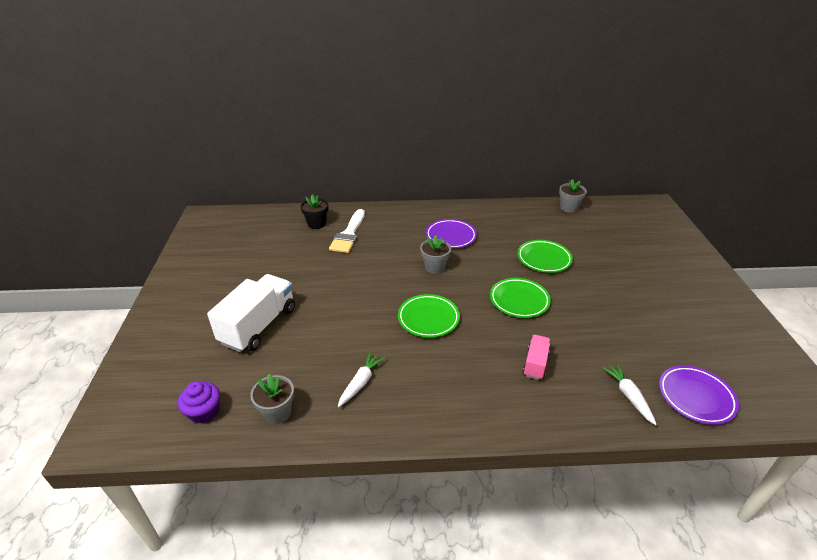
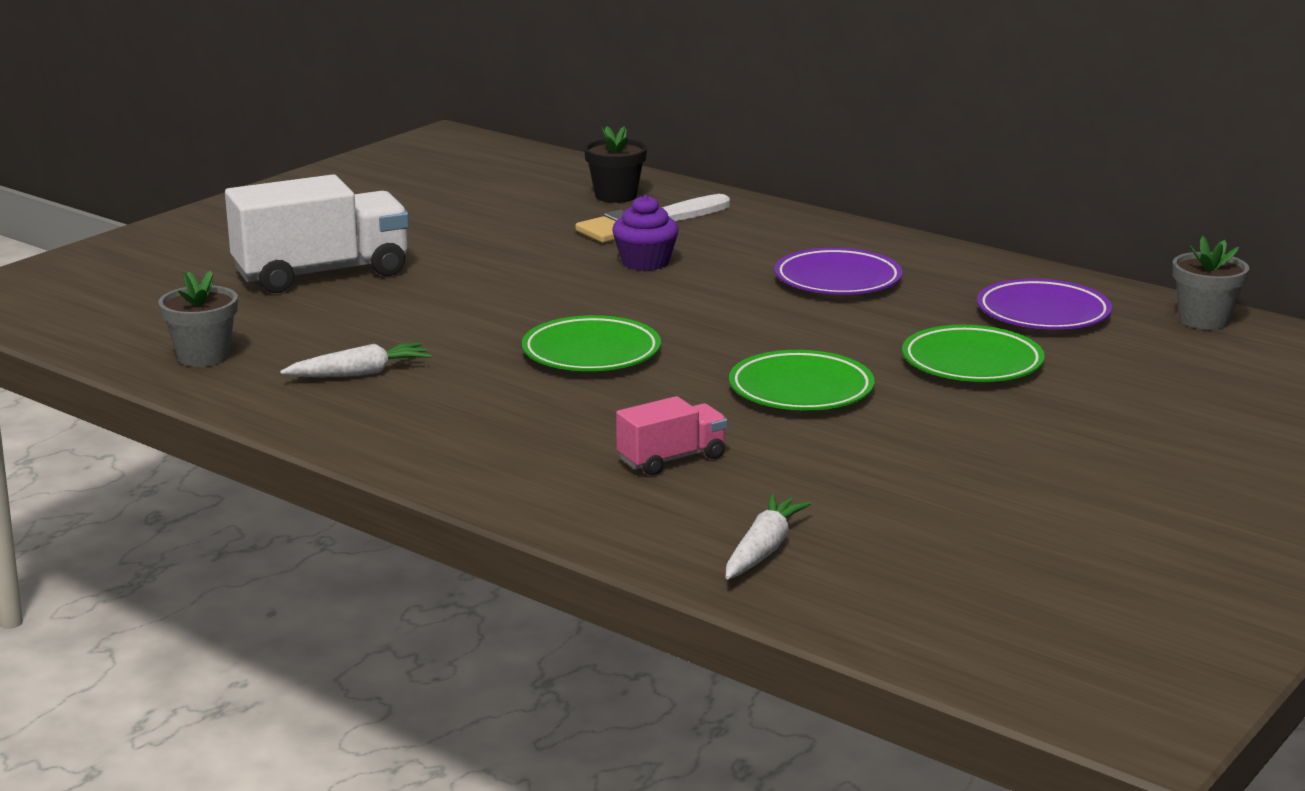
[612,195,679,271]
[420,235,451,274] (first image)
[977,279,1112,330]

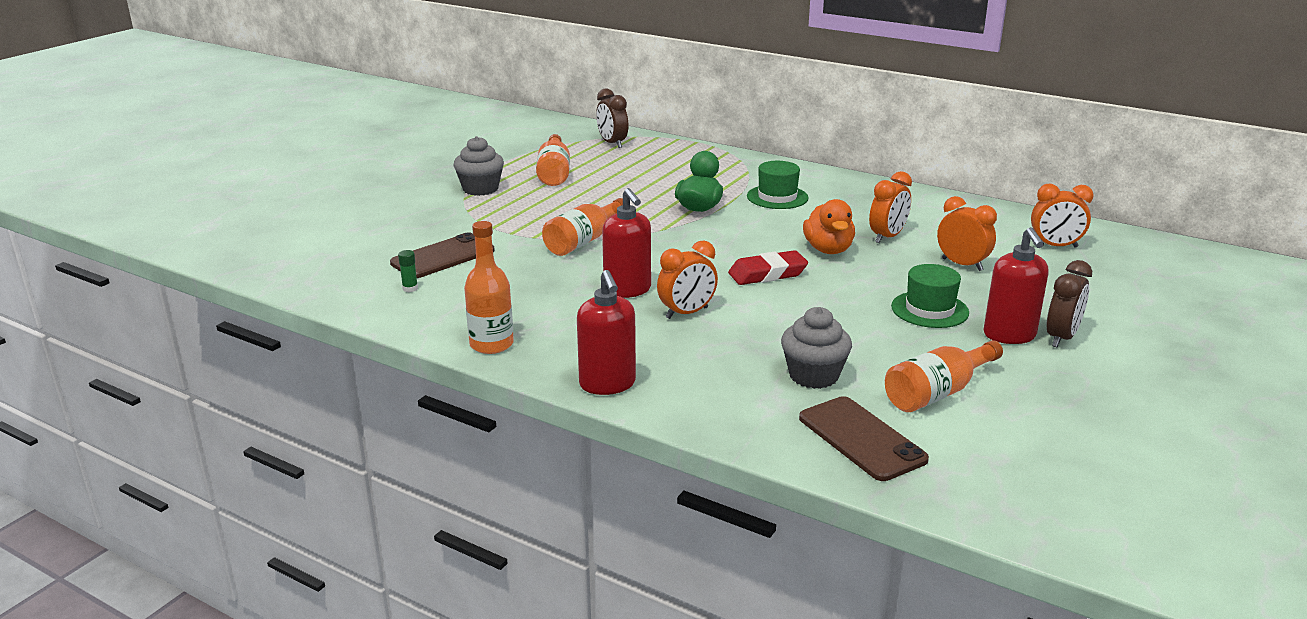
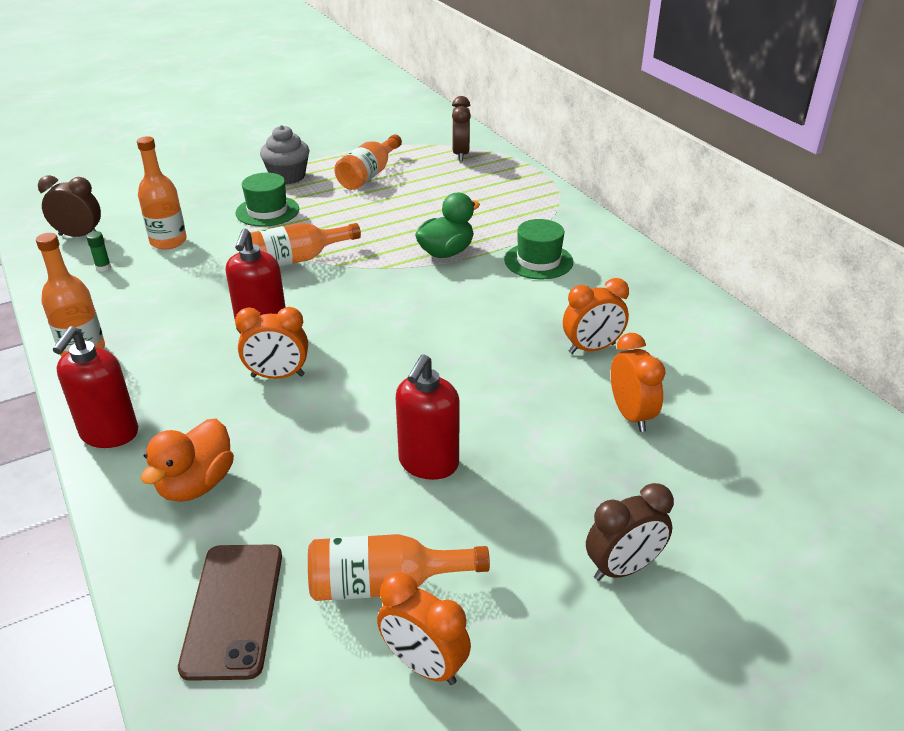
[137,136,187,250]
[728,250,808,285] (first image)
[781,307,852,389] (first image)
[141,419,234,502]
[236,173,299,227]
[396,354,460,480]
[377,572,471,685]
[38,175,101,237]

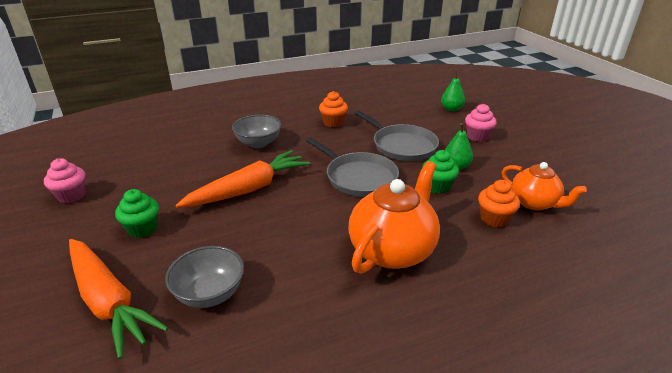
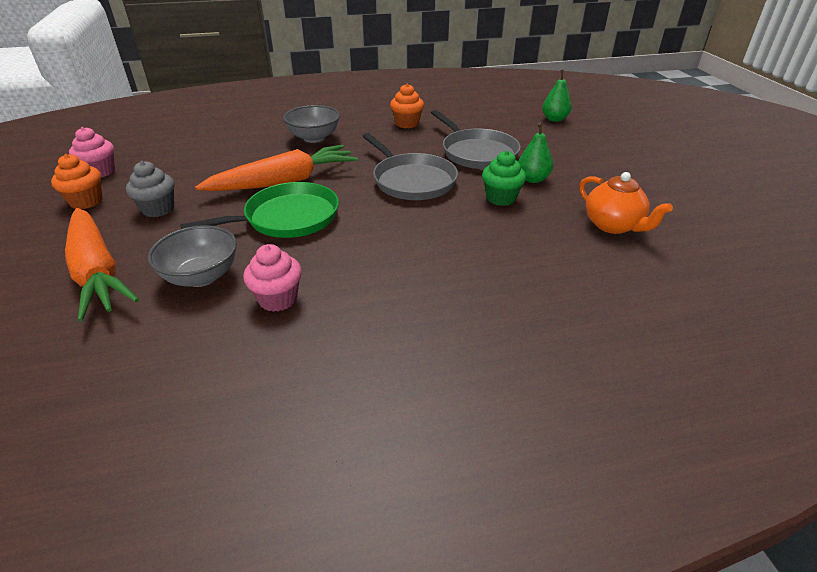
[126,161,174,217]
[349,161,440,274] (first image)
[243,244,302,312]
[51,154,103,209]
[180,182,339,238]

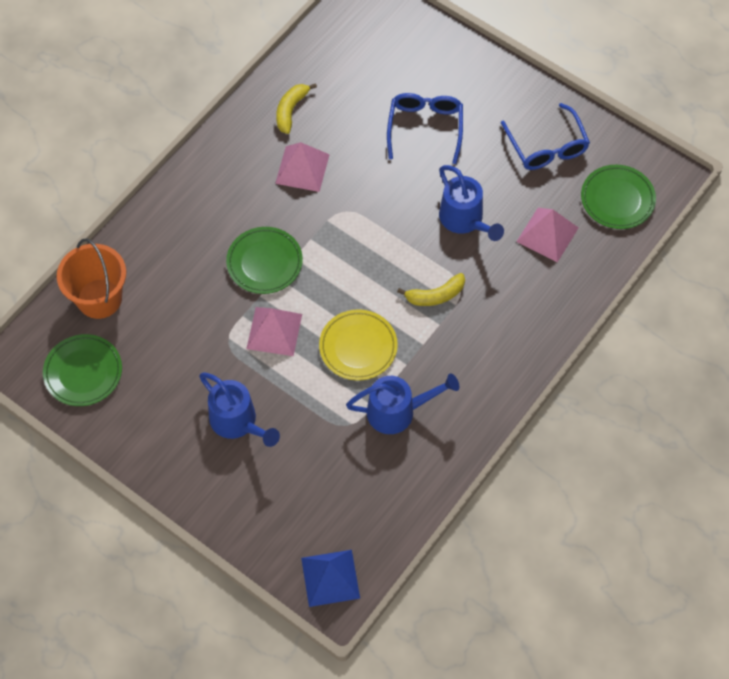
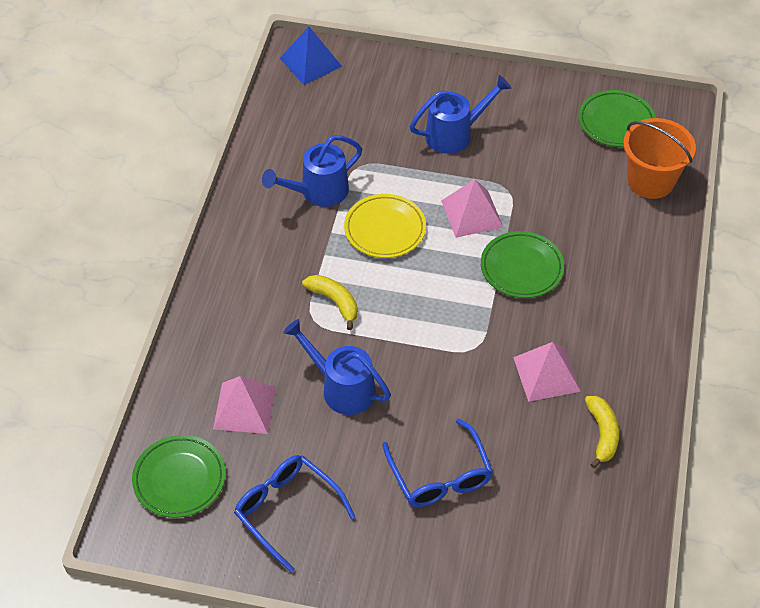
[410,75,511,154]
[302,275,358,330]

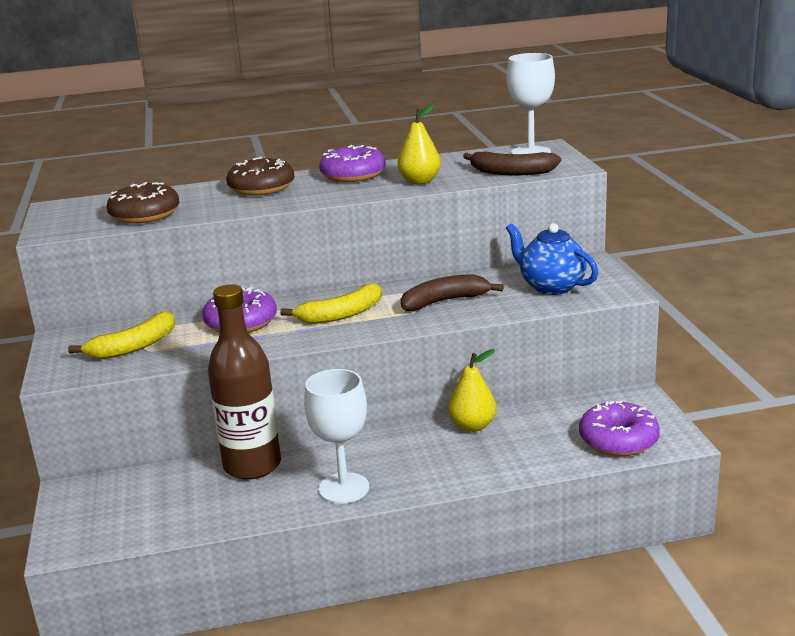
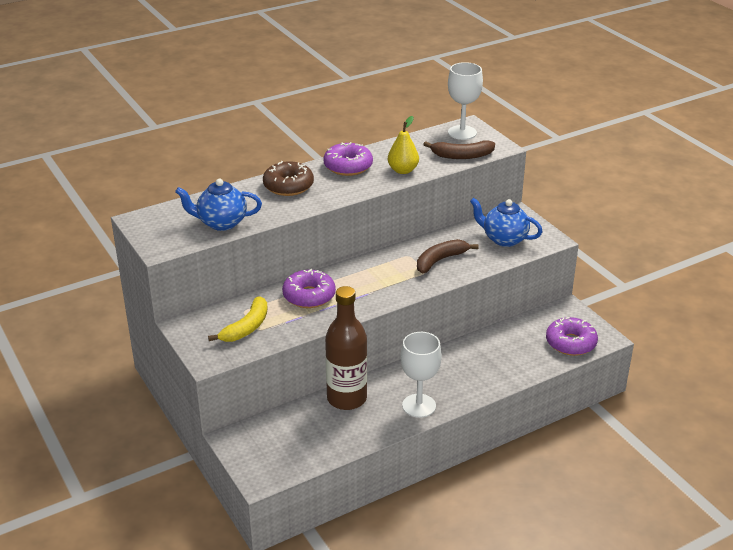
[175,179,262,231]
[280,283,382,324] (first image)
[448,349,496,432] (first image)

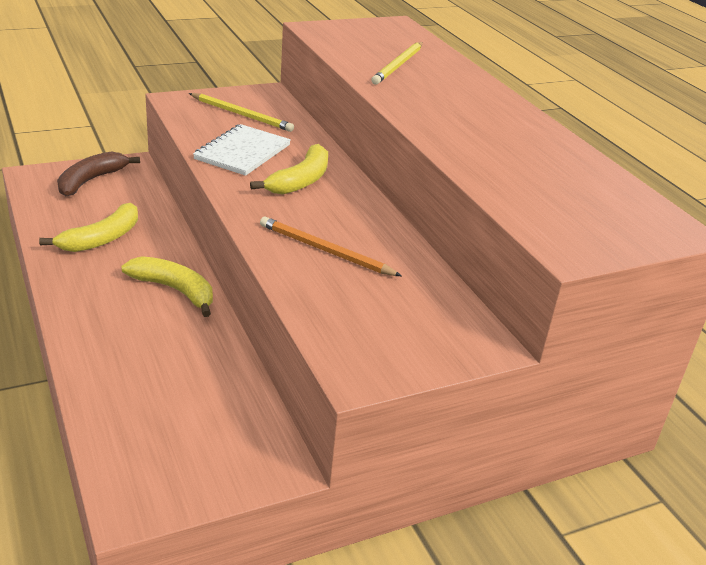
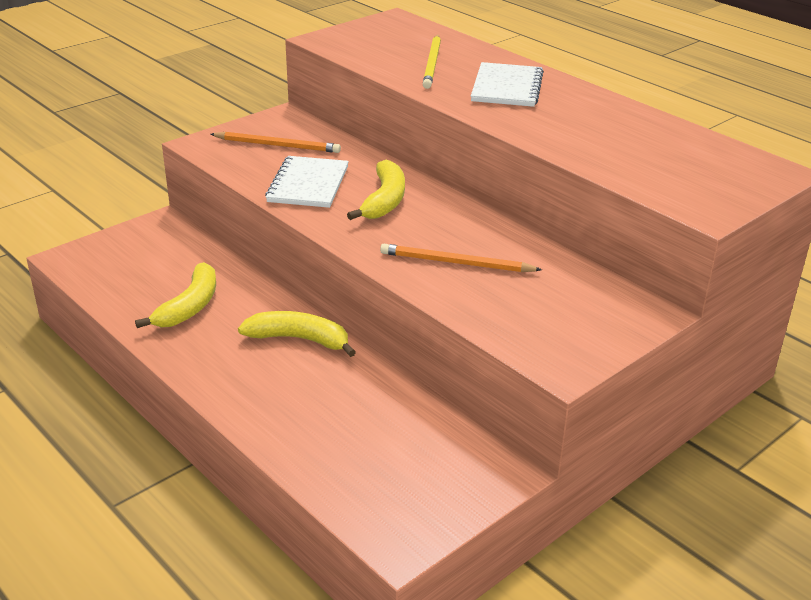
[57,152,140,196] (first image)
[210,132,341,153]
[471,62,544,107]

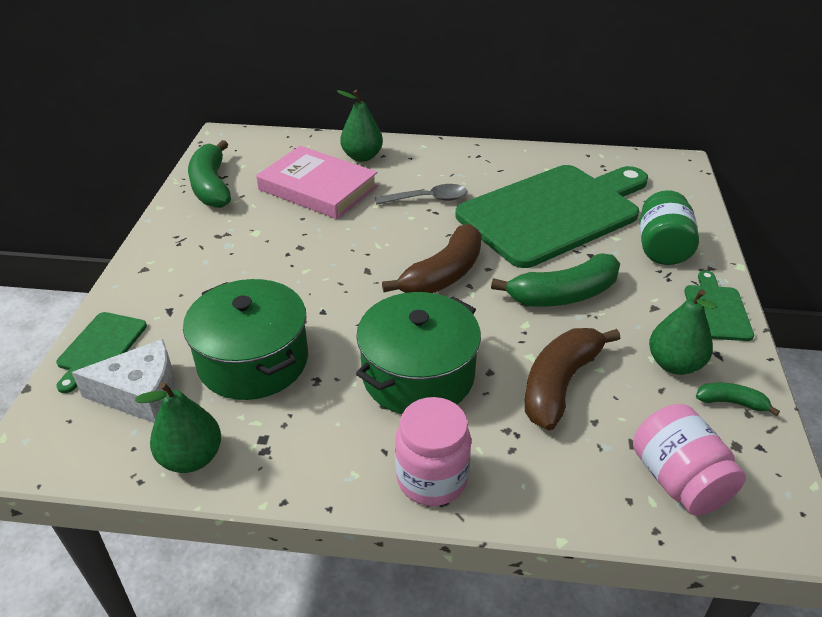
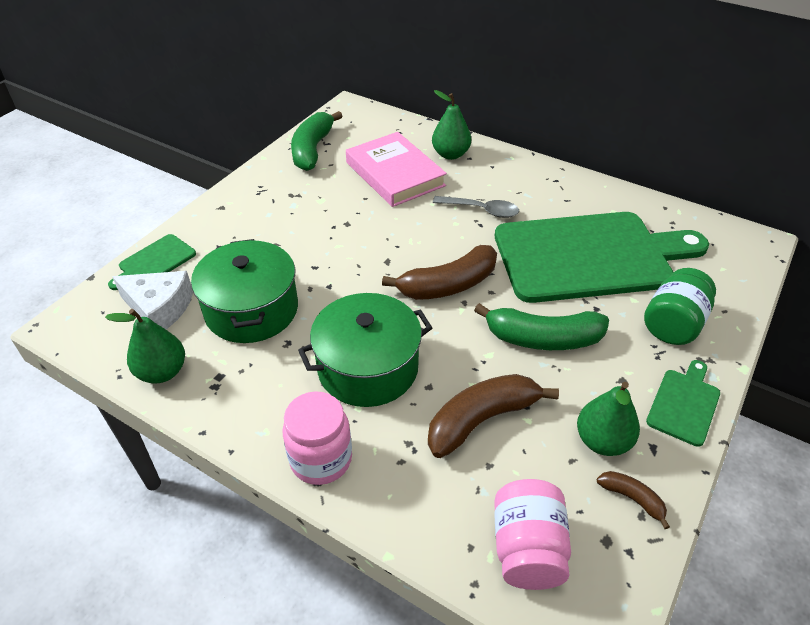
[597,471,670,529]

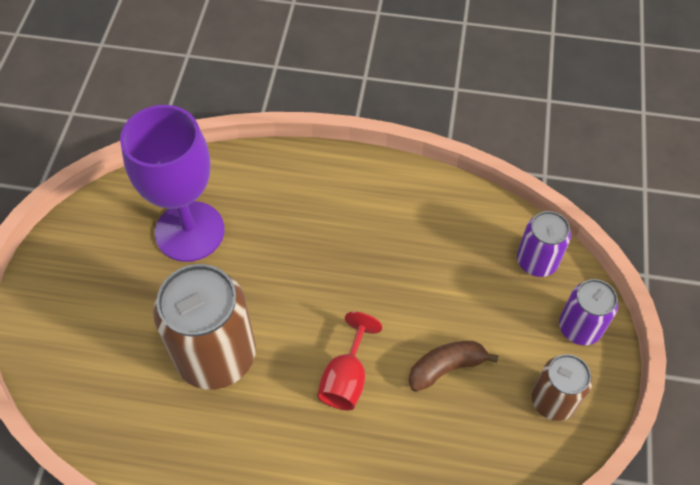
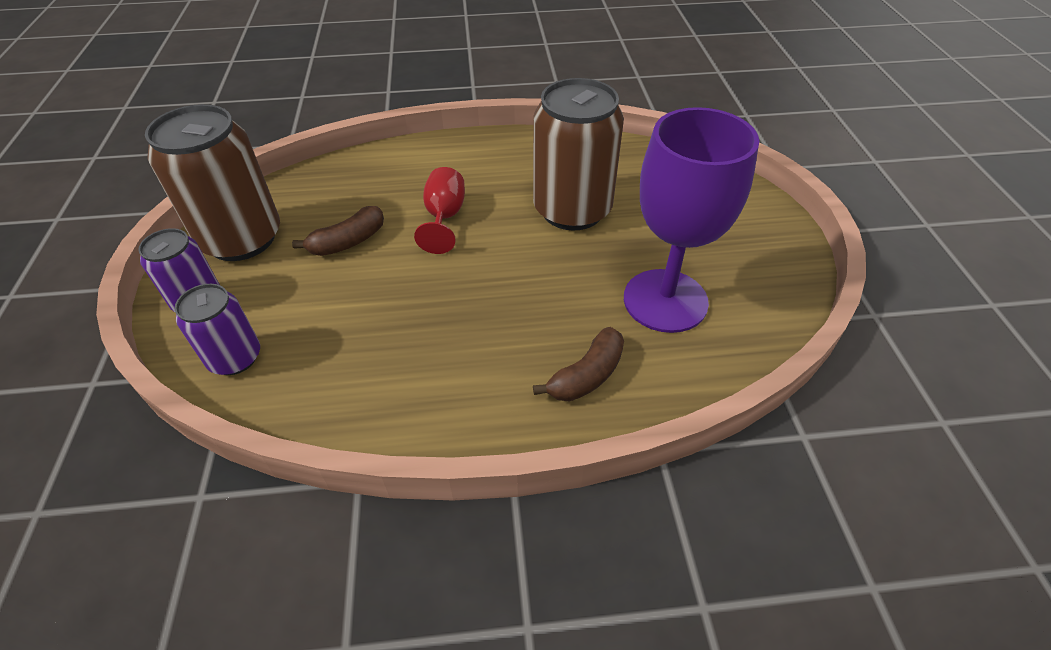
[145,104,280,261]
[533,327,624,401]

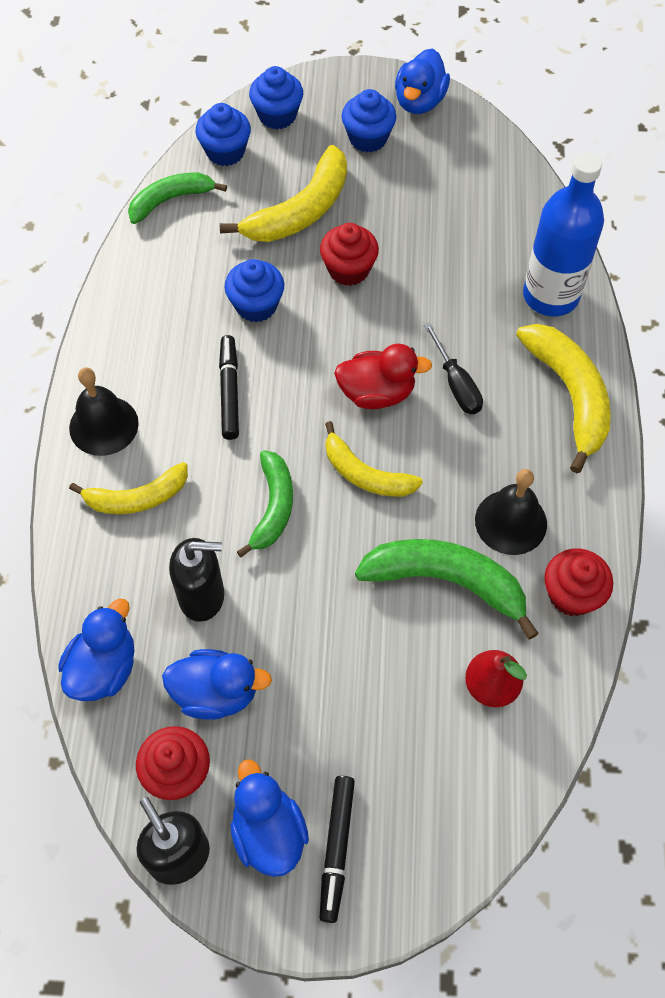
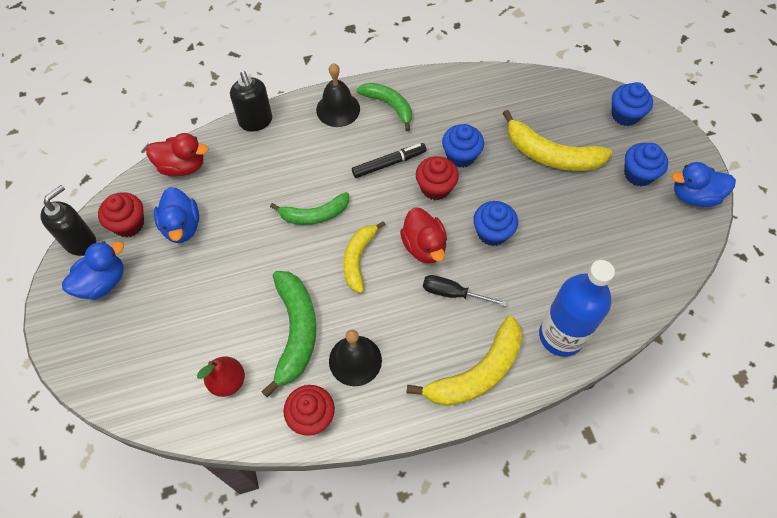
[146,133,209,177]
[69,462,188,514] (first image)
[357,83,412,131]
[230,71,272,132]
[473,201,518,246]
[416,156,459,200]
[320,776,355,923] (first image)
[423,275,507,307]

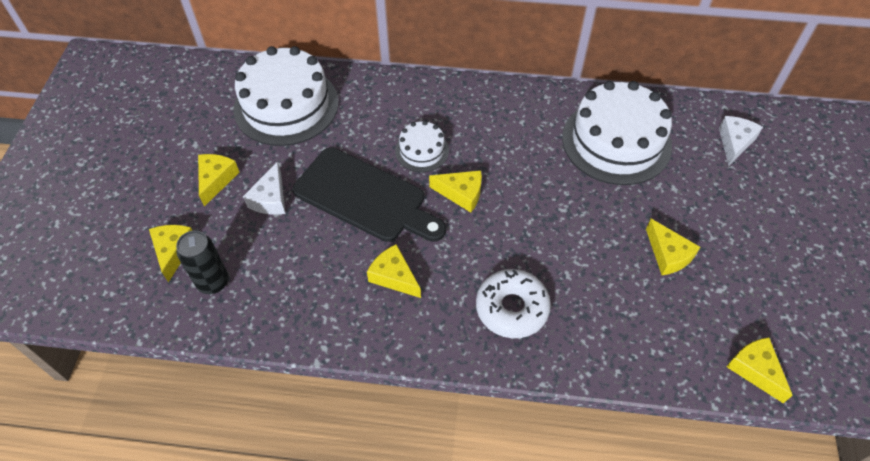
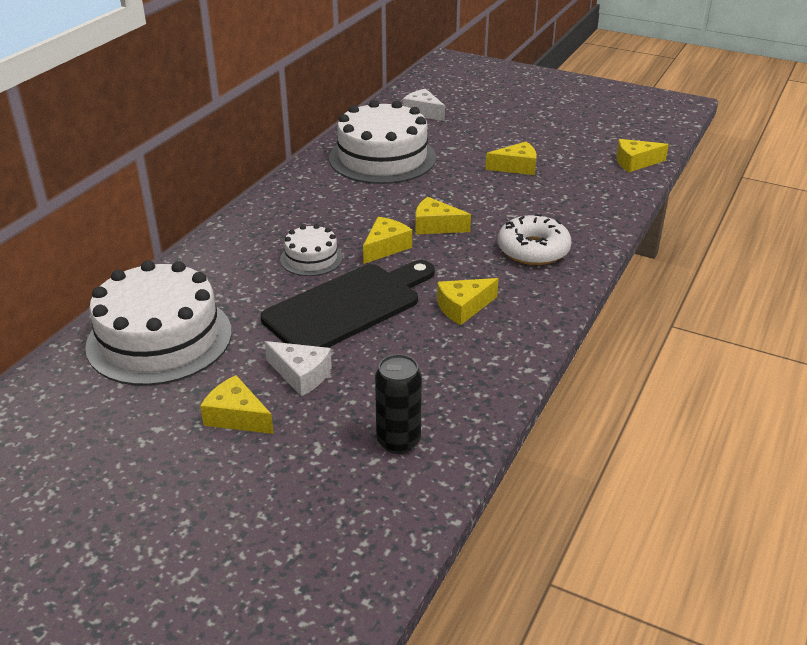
[415,197,471,234]

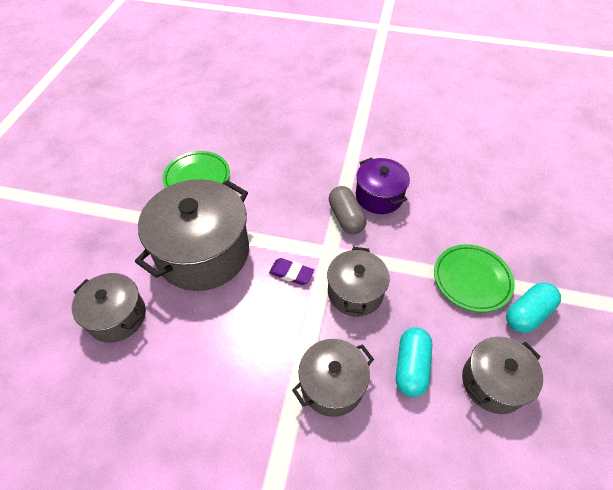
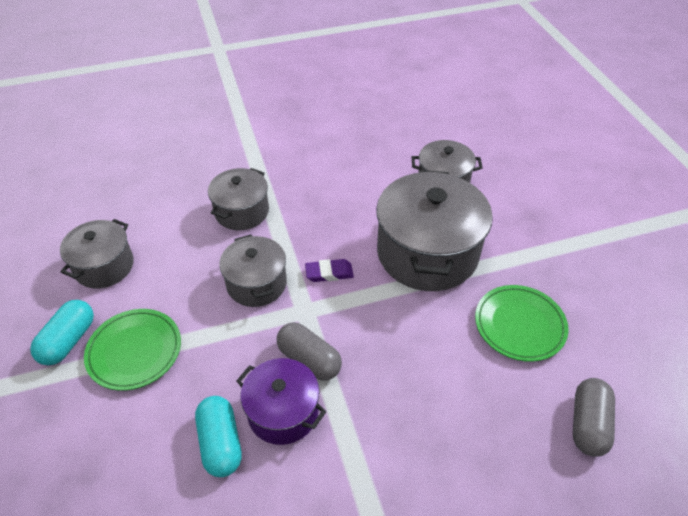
[195,396,242,477]
[573,378,615,457]

